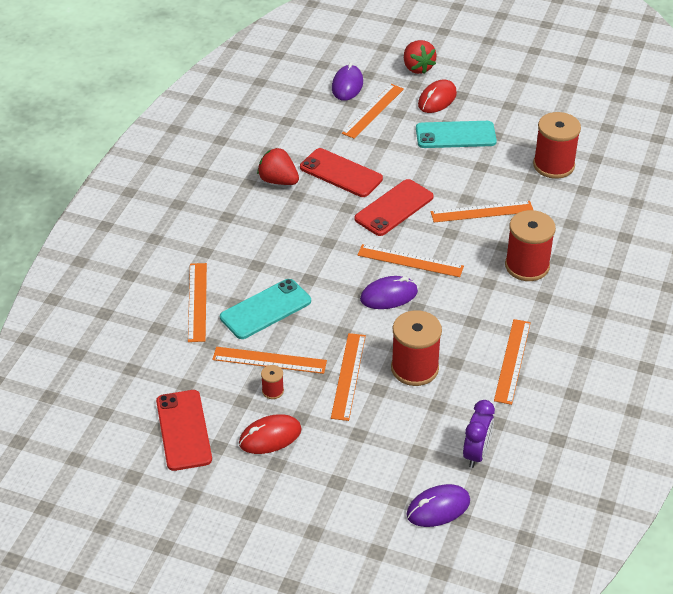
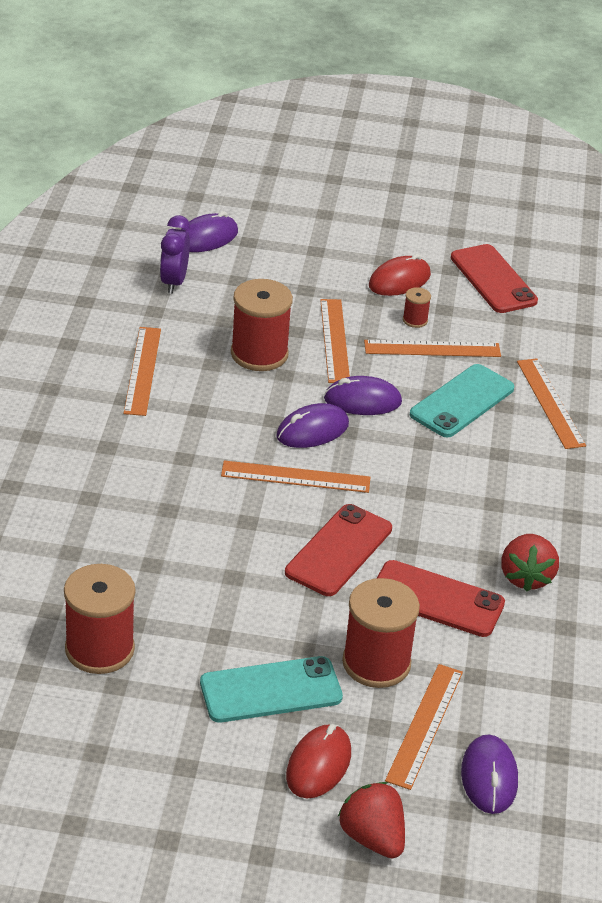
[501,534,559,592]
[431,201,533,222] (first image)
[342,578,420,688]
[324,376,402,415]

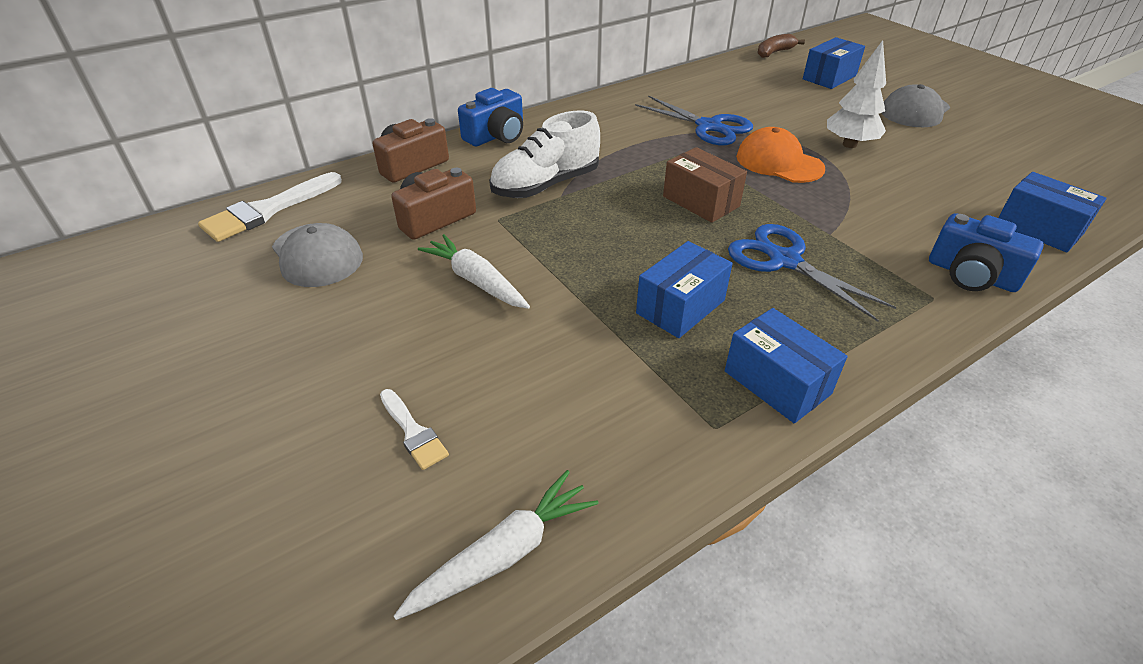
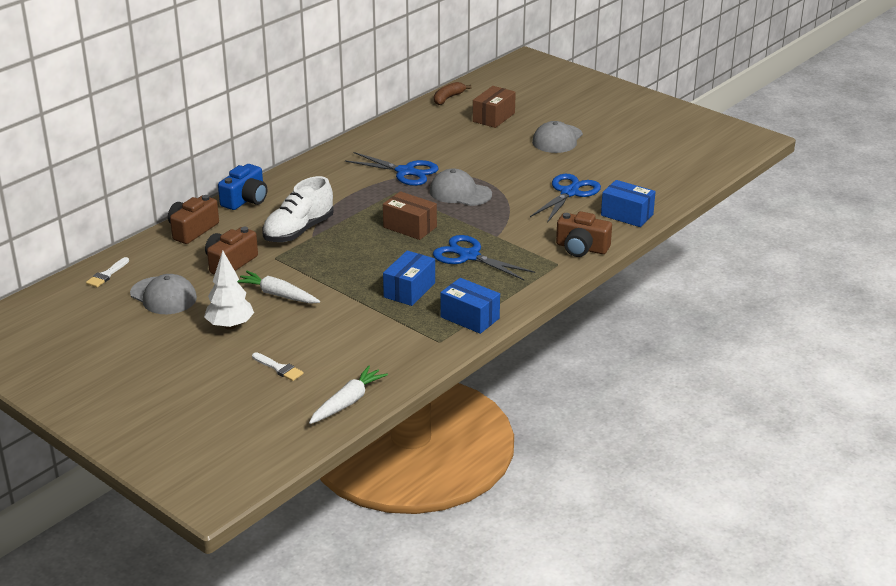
[86,257,129,287]
[429,168,492,206]
[473,86,516,128]
[204,251,254,330]
[556,211,612,257]
[530,174,601,223]

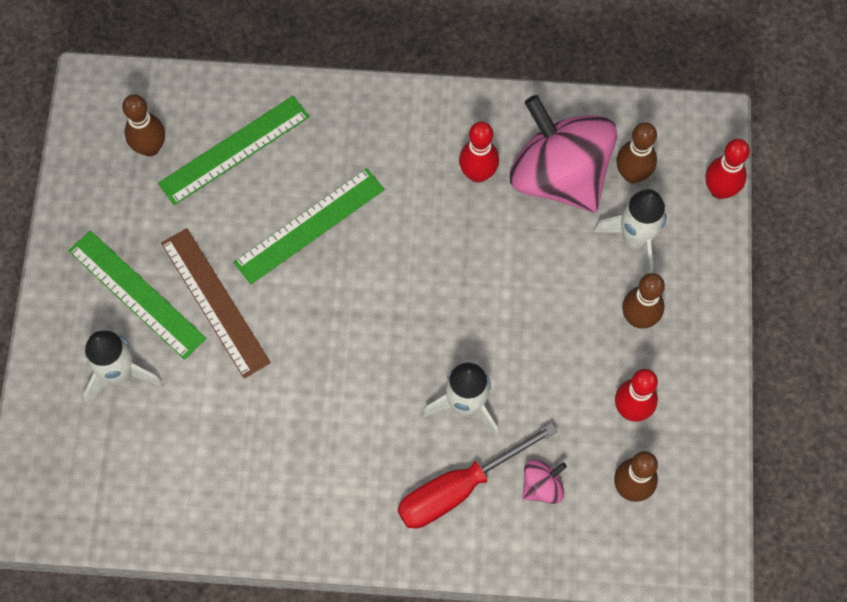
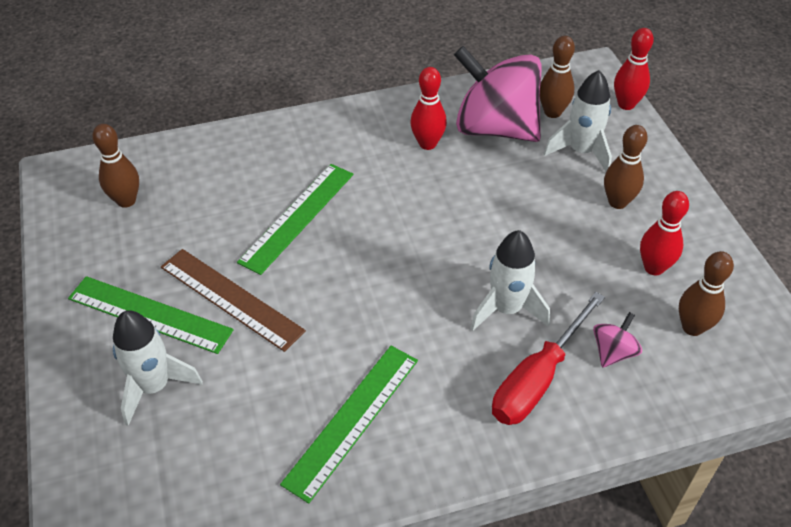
[280,346,418,503]

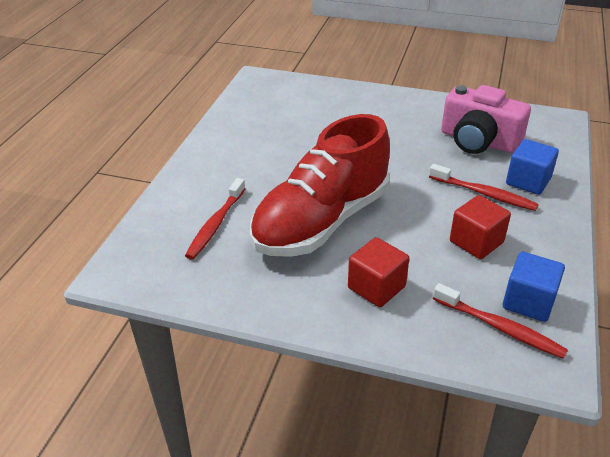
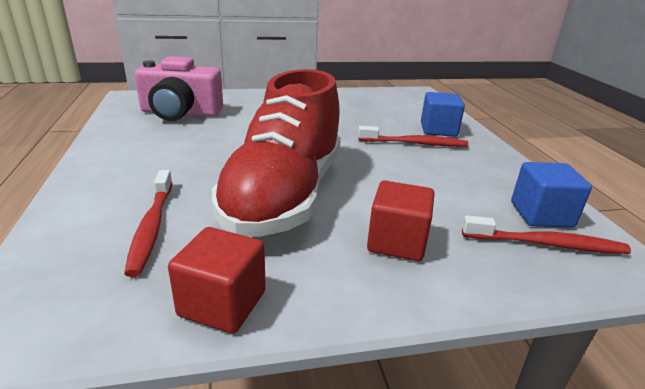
[134,56,223,121]
[168,227,266,334]

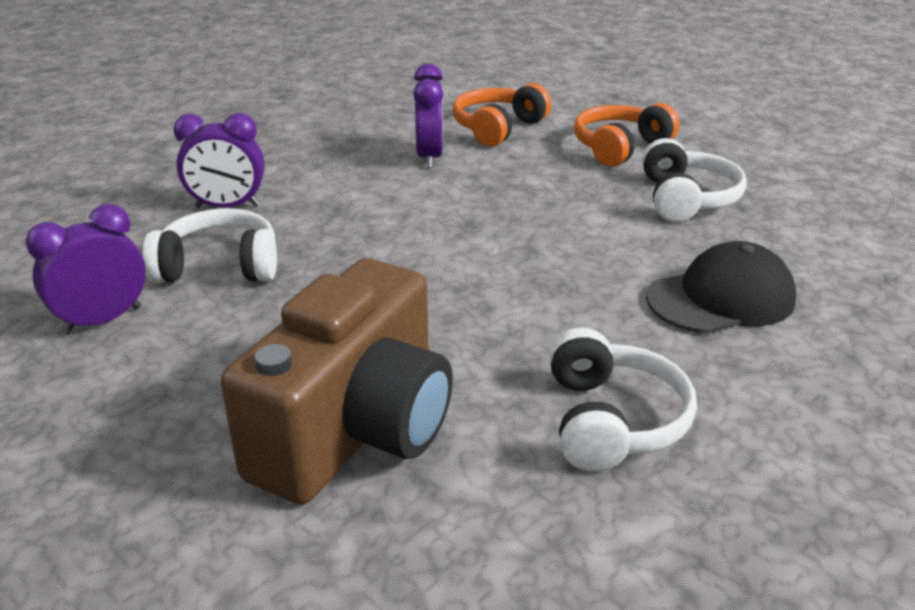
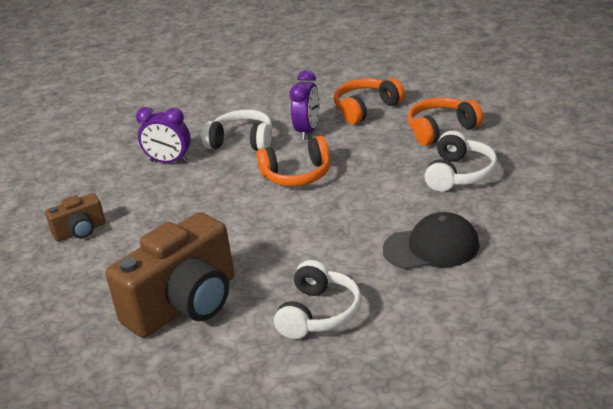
[45,193,105,241]
[202,110,272,151]
[257,136,330,186]

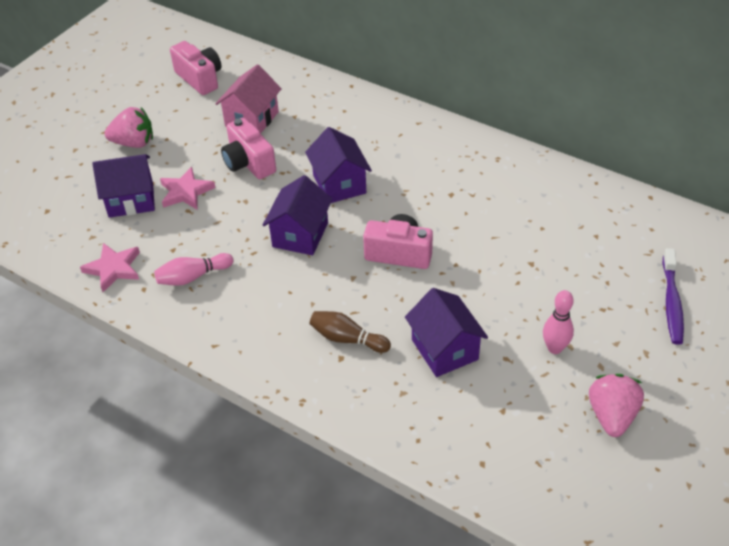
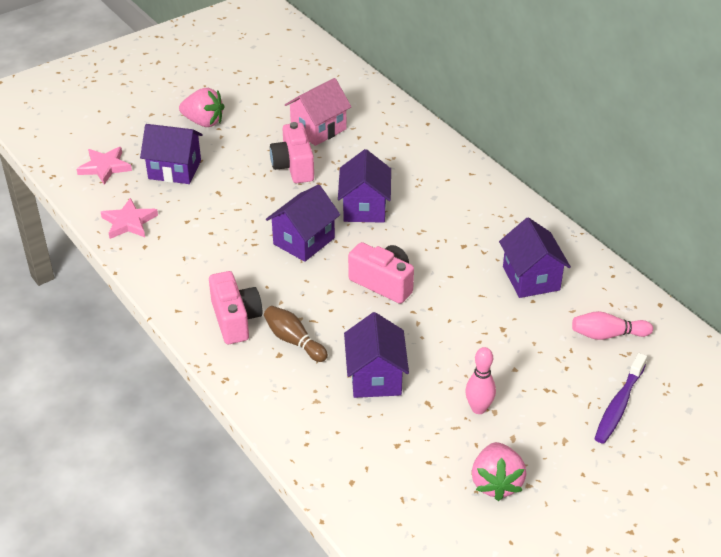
[572,311,653,340]
[77,147,132,185]
[209,271,262,344]
[472,442,527,501]
[499,218,571,298]

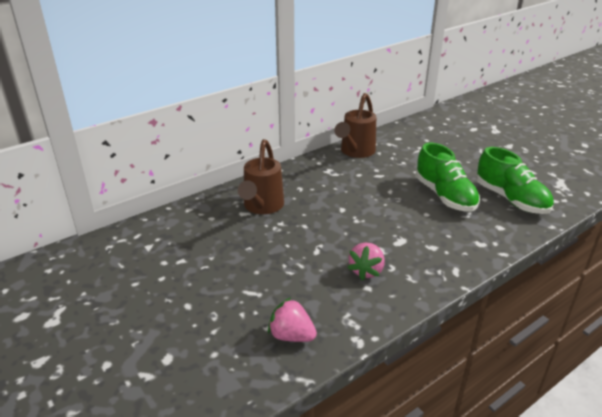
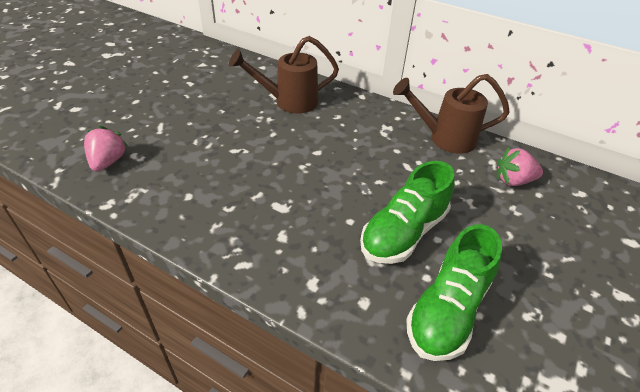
[497,147,543,186]

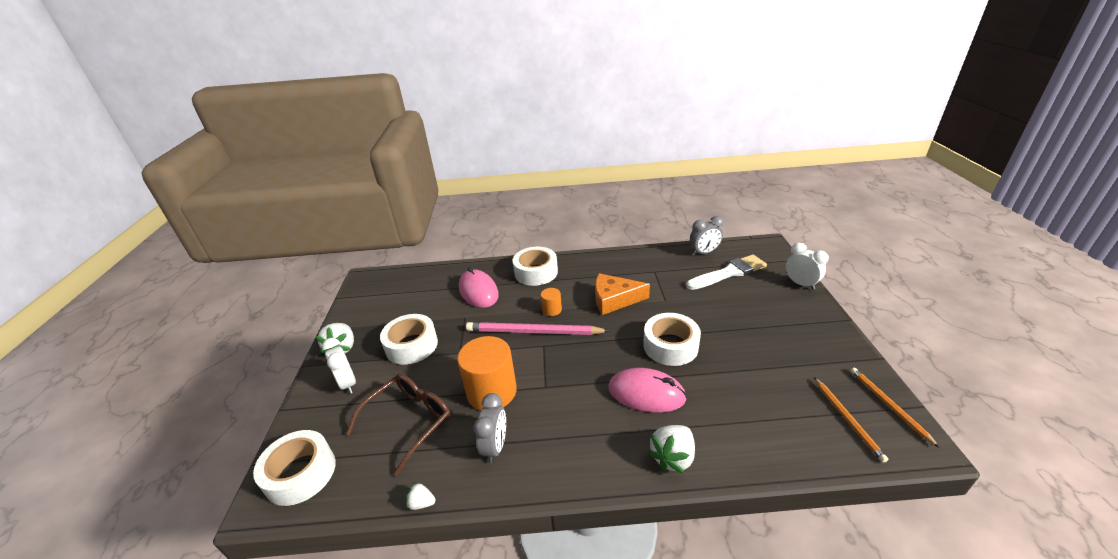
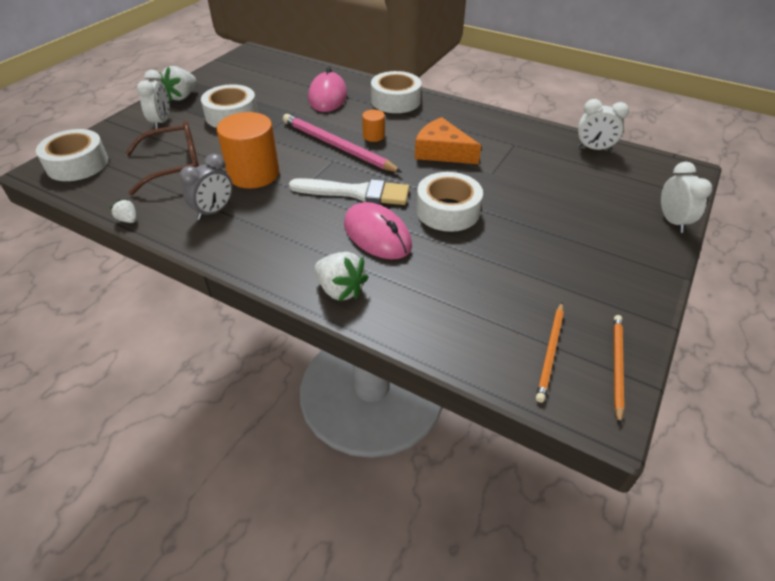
[315,252,369,301]
[289,178,409,205]
[577,99,629,151]

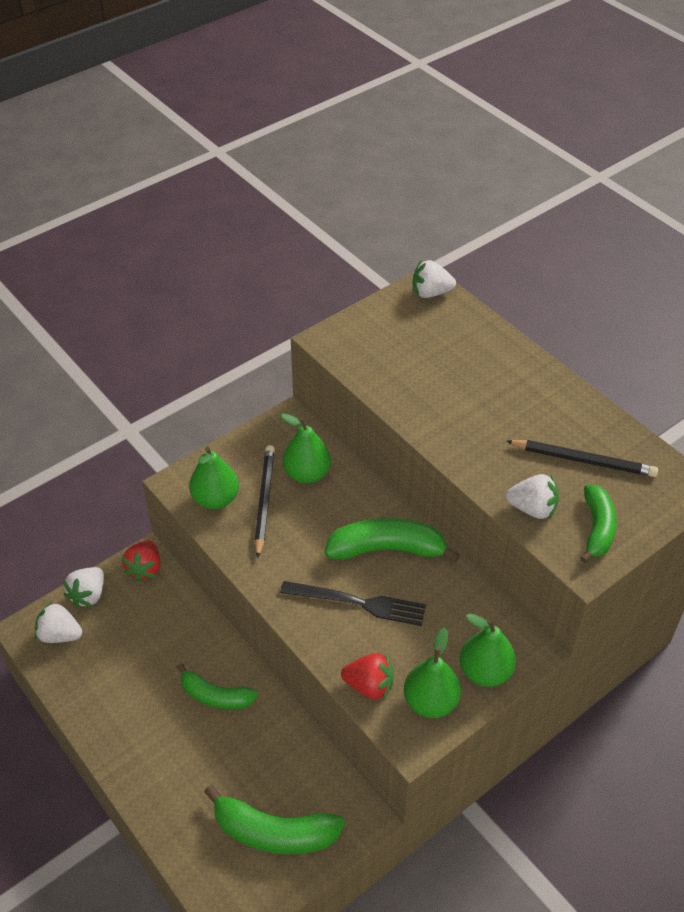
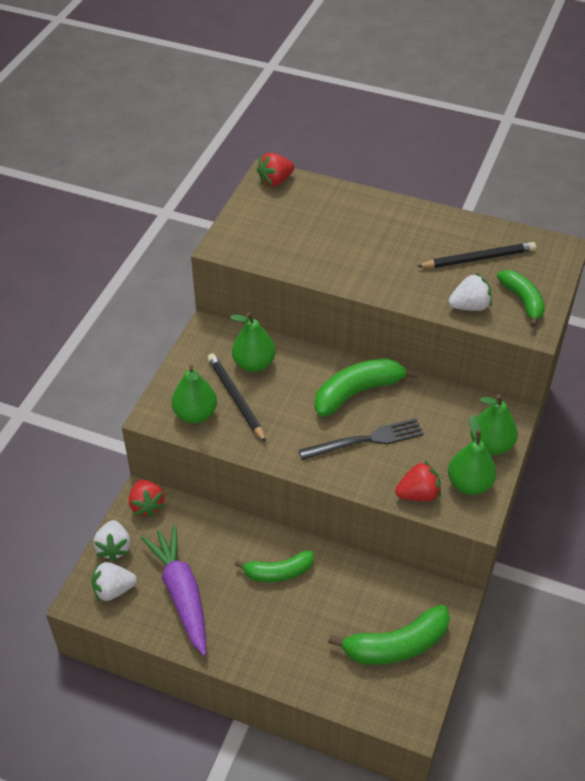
[257,153,295,186]
[141,525,206,656]

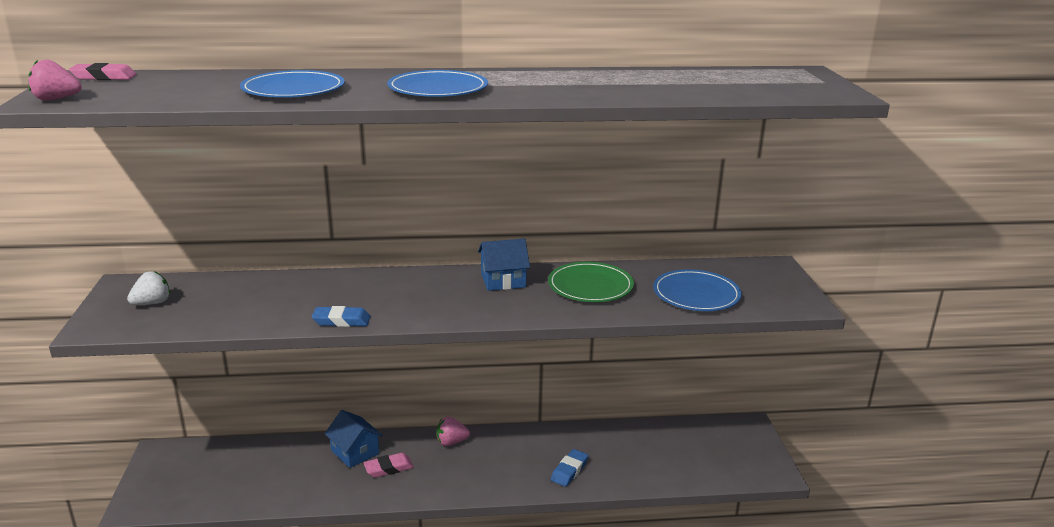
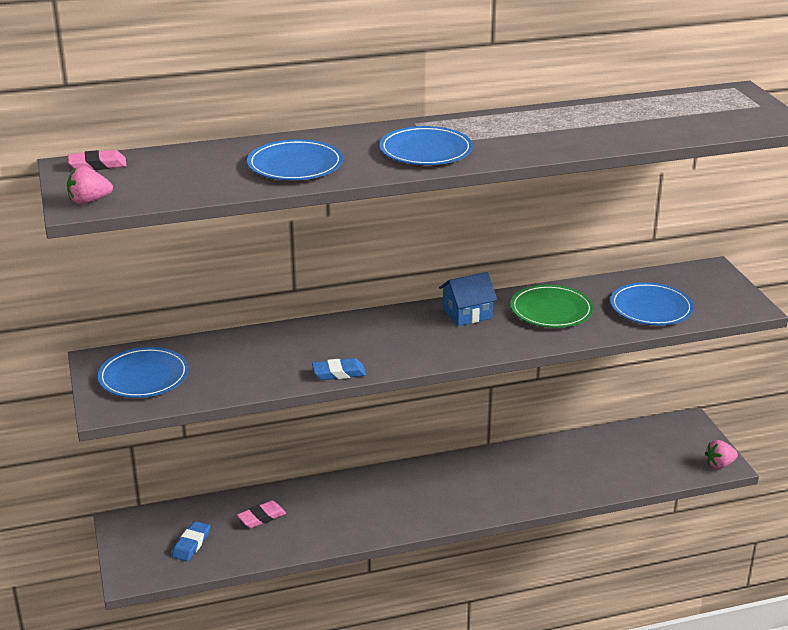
[98,347,189,398]
[324,410,383,468] (first image)
[237,501,286,528]
[705,440,738,469]
[172,521,210,561]

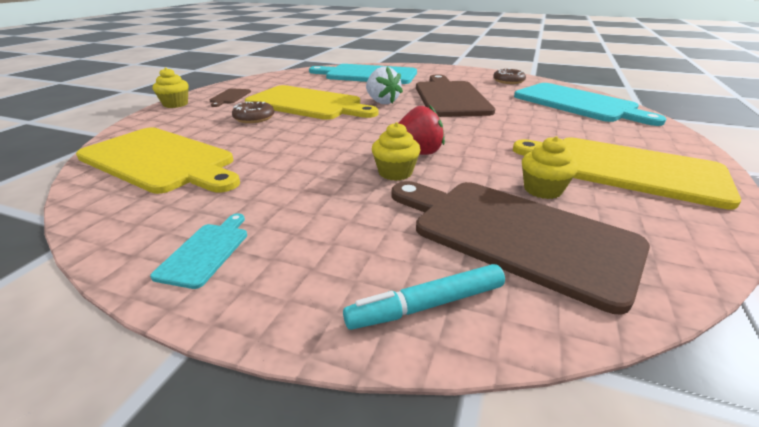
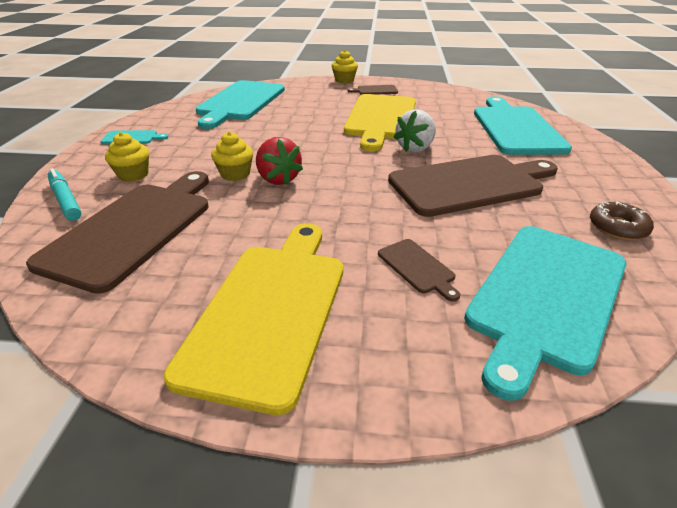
[195,80,285,129]
[232,101,274,123] (first image)
[105,132,149,182]
[378,239,460,302]

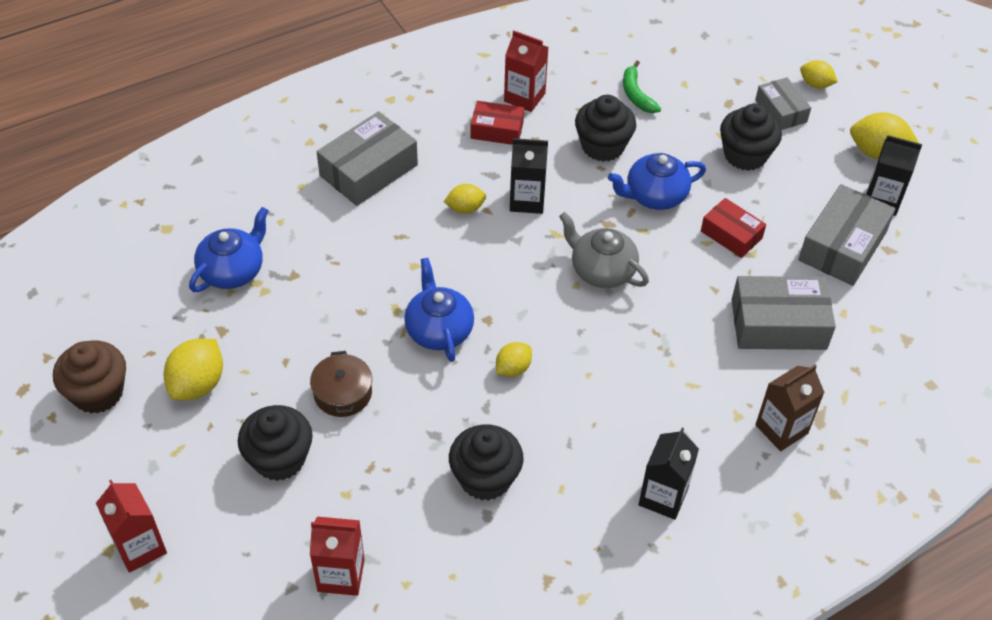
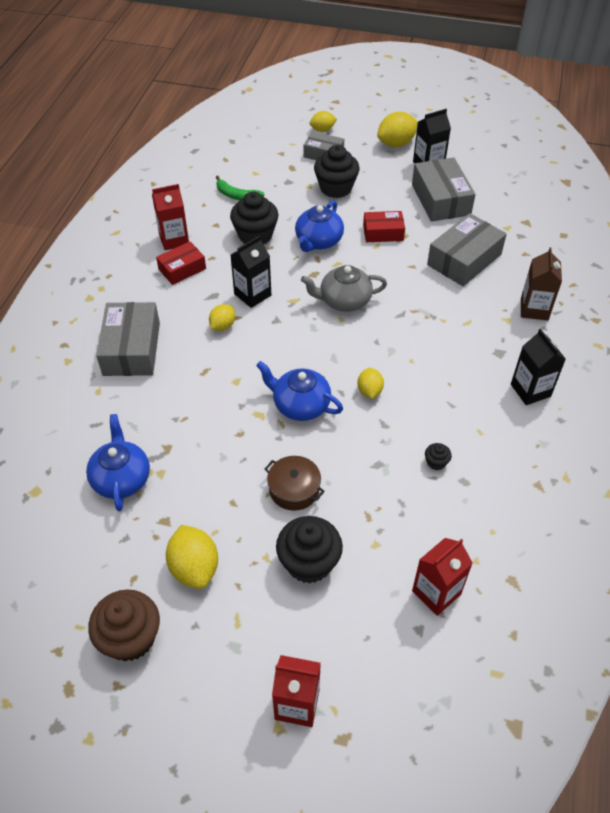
[425,443,452,470]

